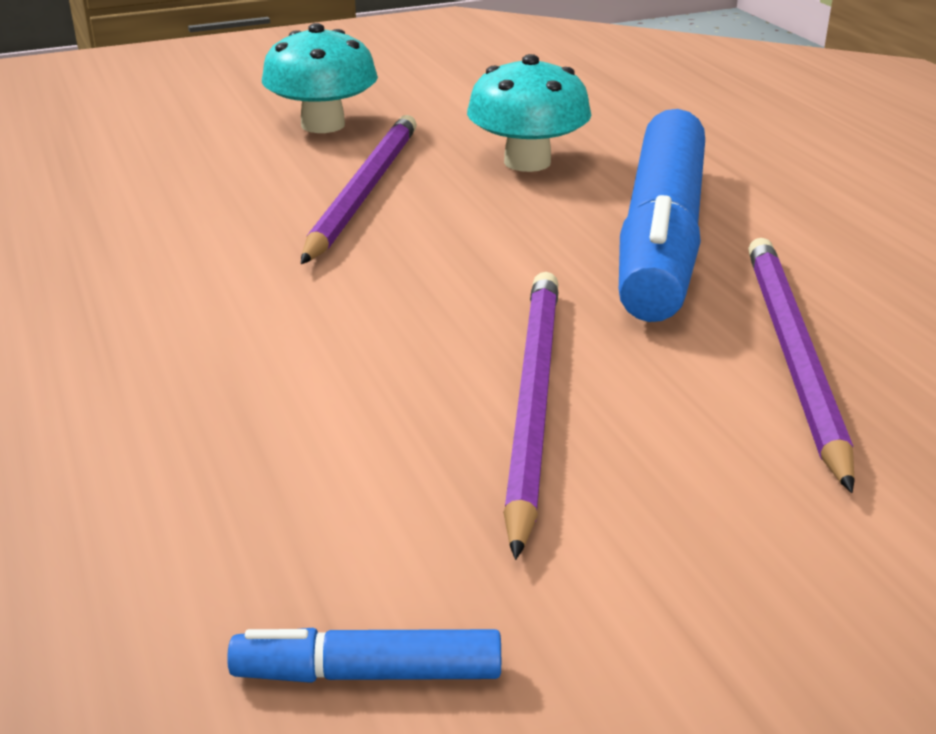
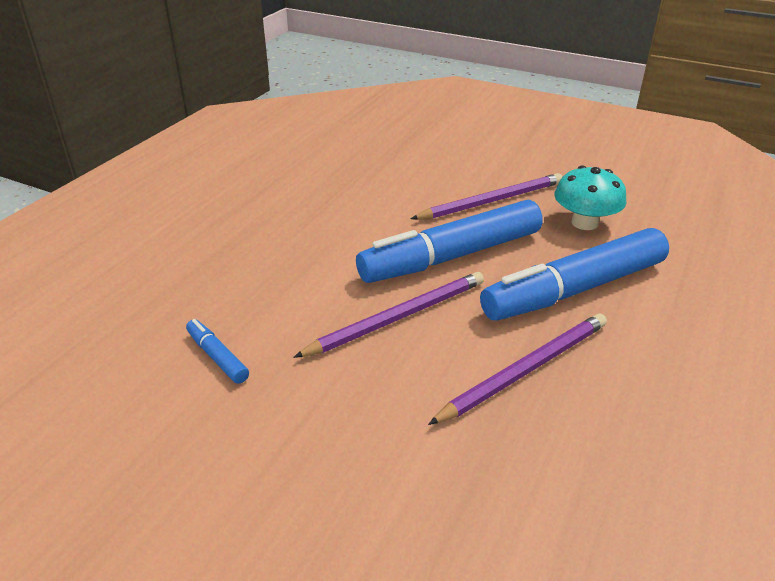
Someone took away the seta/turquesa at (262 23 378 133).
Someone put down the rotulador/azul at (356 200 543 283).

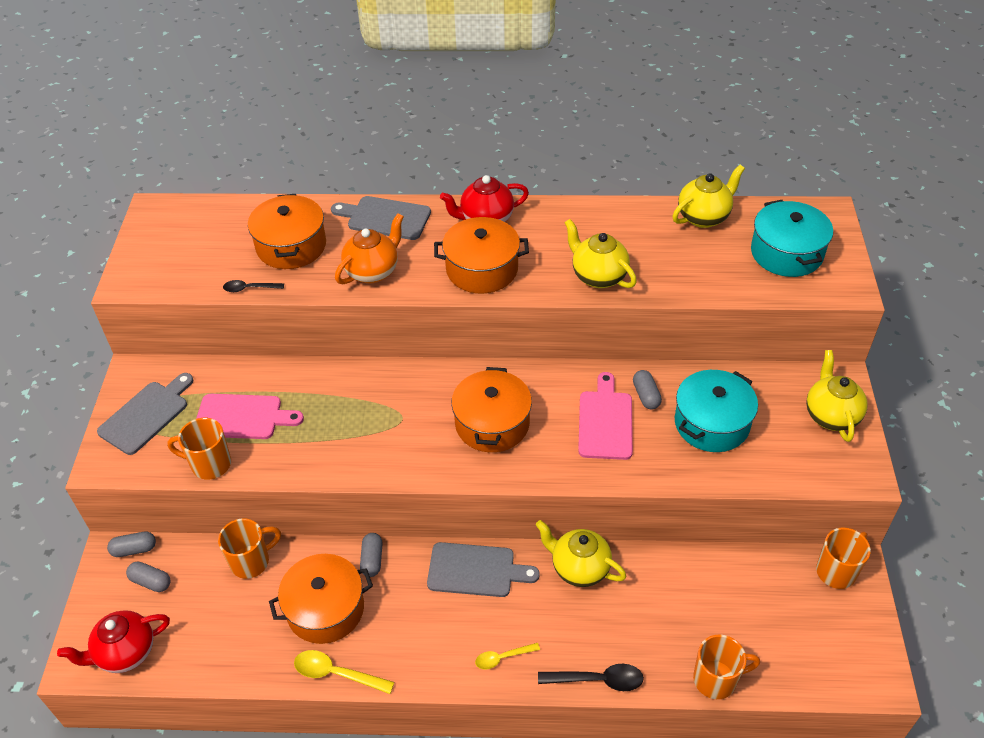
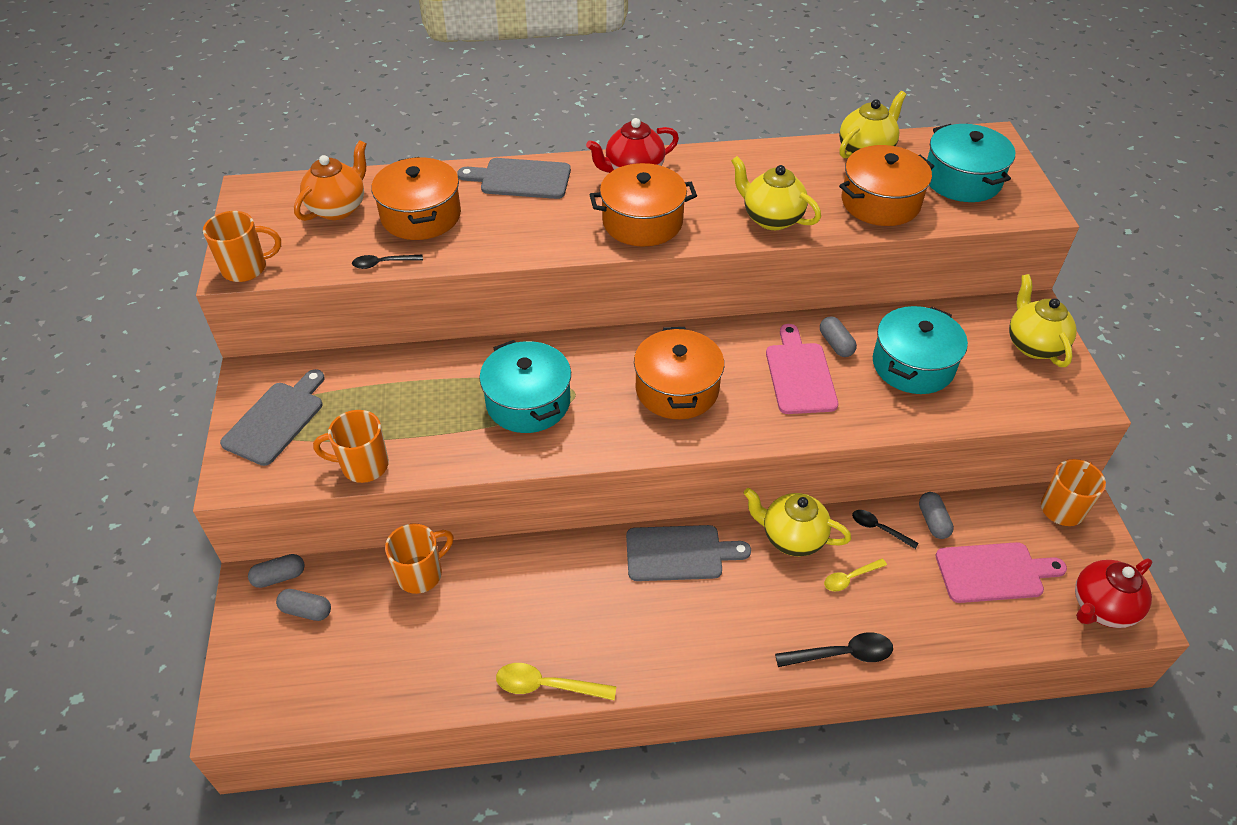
Someone put down the olla/turquesa at (479 340 571 433).
Someone put down the cuchara/negro at (852 510 919 549).
Someone carried the tetera/rojo from (57 610 170 673) to (1075 558 1153 628).
Someone carried the tabla de cortar/rosa from (196 394 304 439) to (936 542 1067 603).
Someone carried the olla/naranja from (269 554 373 644) to (839 145 934 226).
Someone carried the tetera/naranja from (335 213 404 284) to (294 140 366 221).
Someone carried the cápsula/gris from (360 533 383 577) to (919 492 954 539).
Someone carried the cuchara/amarillo from (475 643 540 669) to (824 559 887 591).
Someone carried the taza/naranja from (693 635 760 699) to (203 211 281 282).

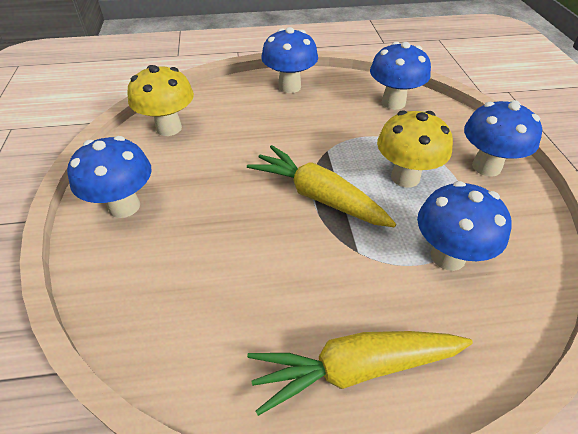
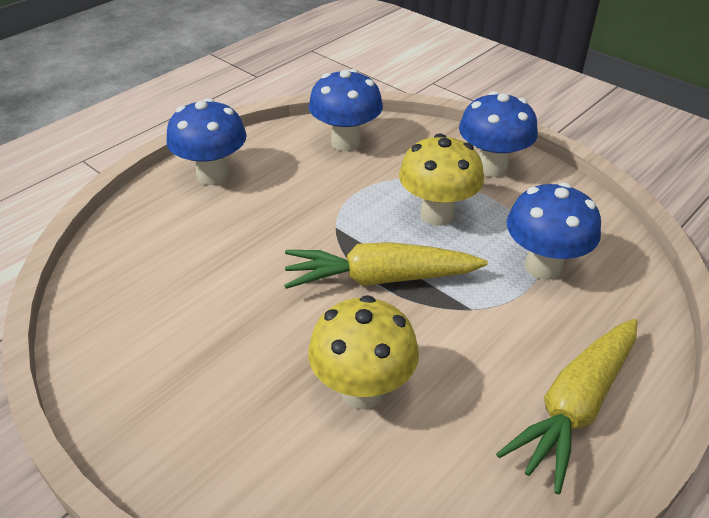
Someone took away the seta/azul at (67 136 151 218).
Someone carried the seta/amarillo from (128 65 194 136) to (308 295 419 409).

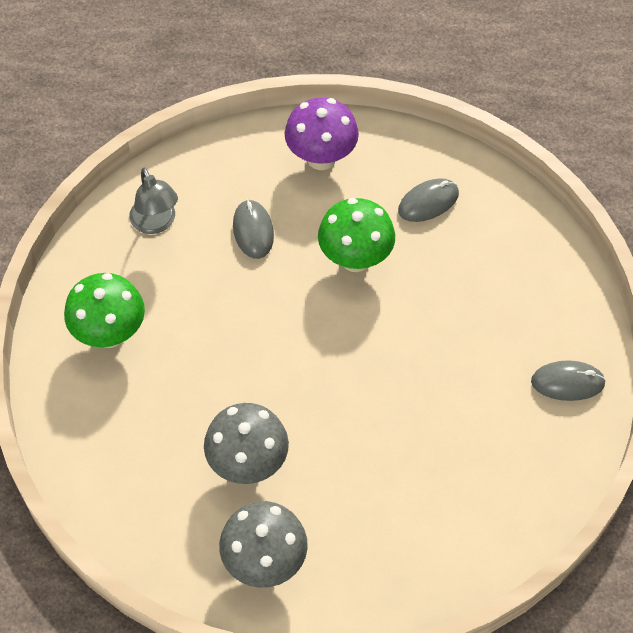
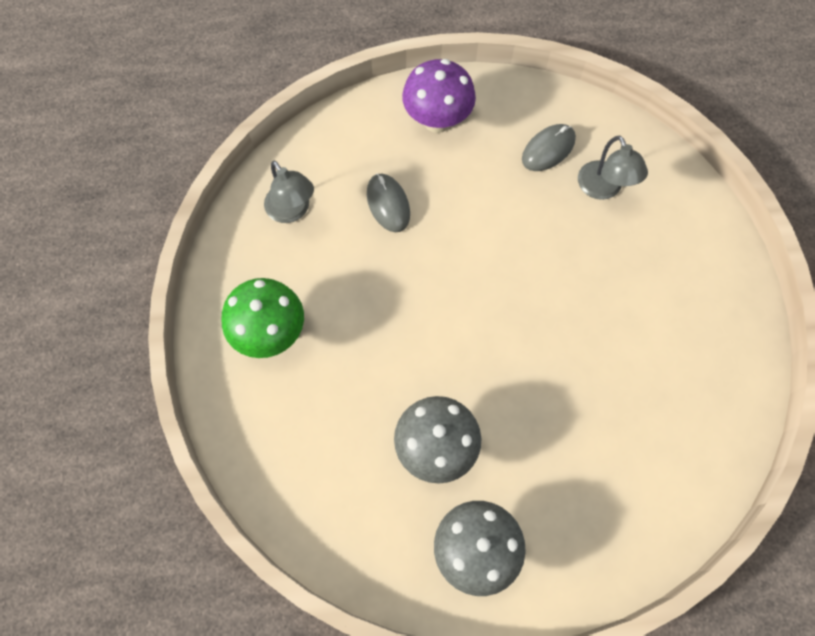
Someone took away the seta/verde at (318 198 395 272).
Someone took away the ratón/gris at (531 360 606 401).
Someone put down the lámpara/gris at (578 136 648 200).

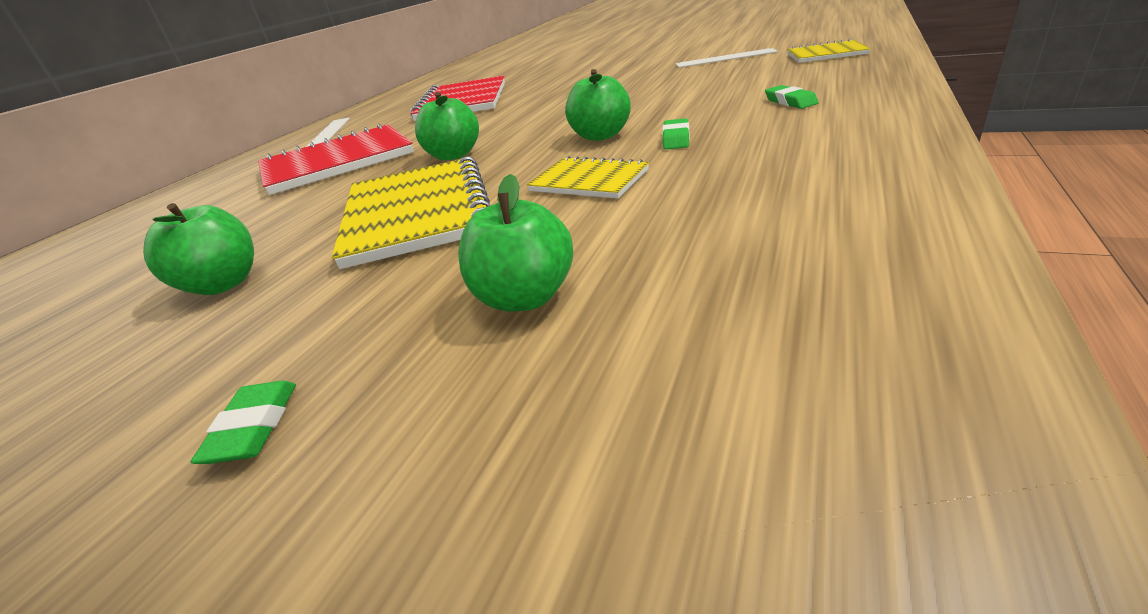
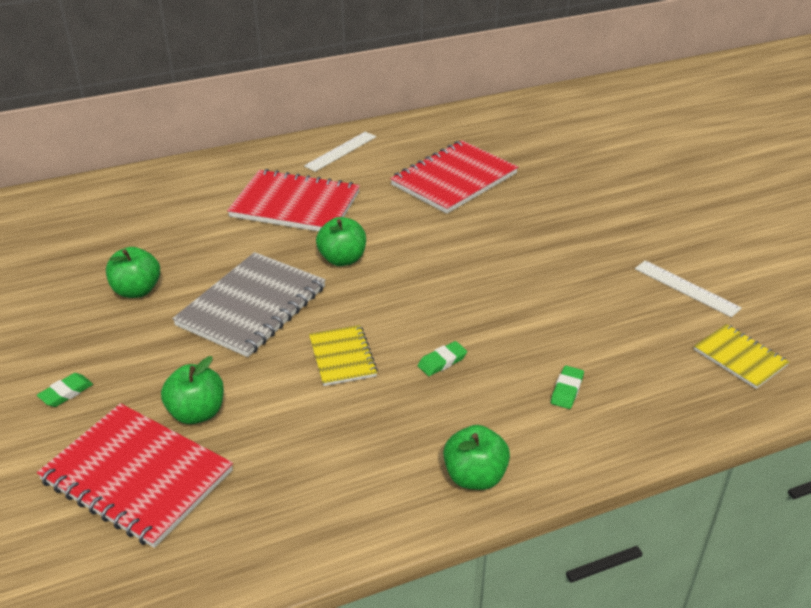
Someone put down the cuaderno/rojo at (37 403 233 548).
Someone carried the manzana/verde from (565 69 631 141) to (443 425 510 490).
Someone repainted the cuaderno/amarillo at (332 156 491 269), which became the cuaderno/gris at (172 252 326 357).

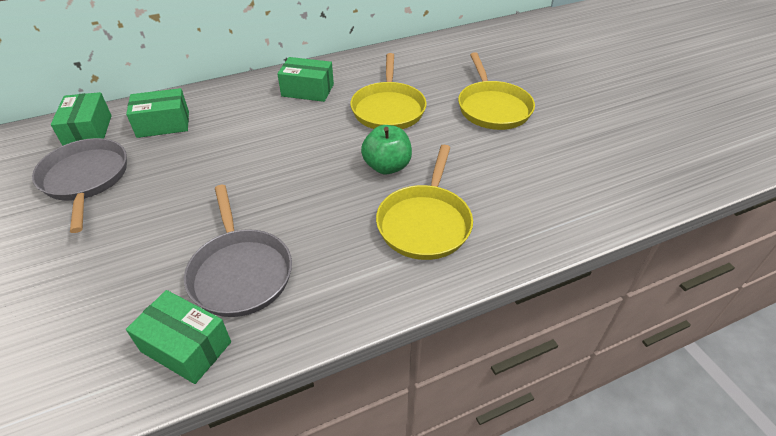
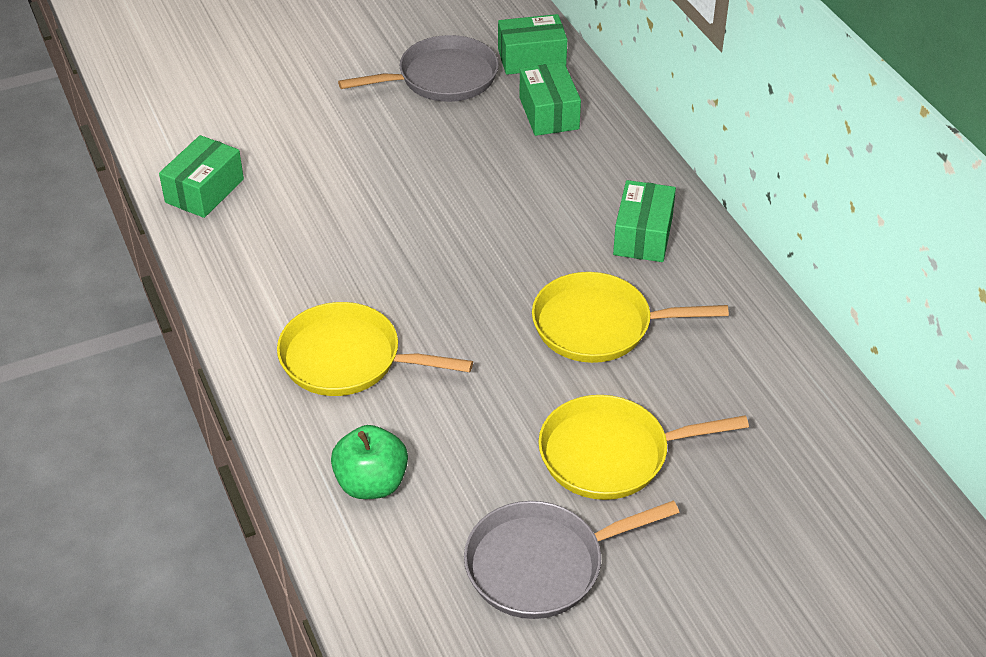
Someone carried the sartén/gris from (184 185 292 317) to (464 501 679 619).
Someone carried the manzana/verde from (361 125 412 174) to (331 425 408 499).

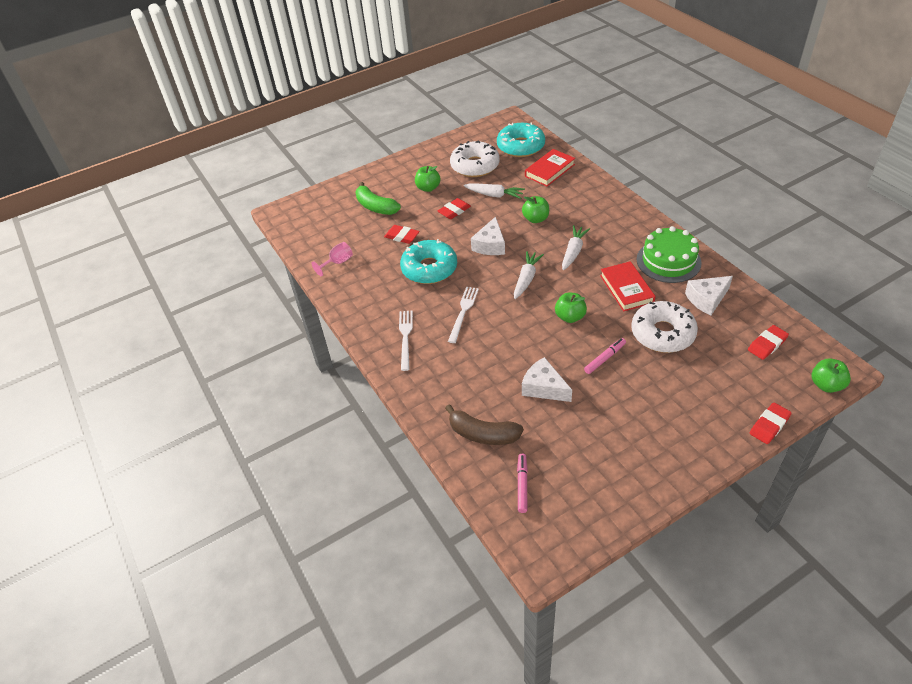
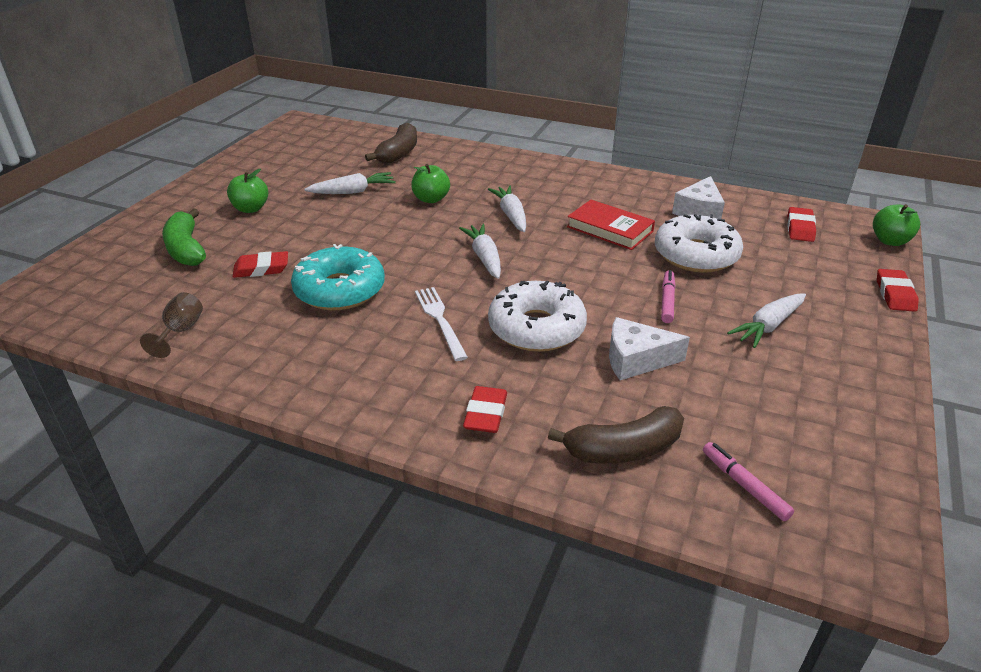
Someone took away the tenedor/blanco at (399 311 413 371).
Someone took away the queso/blanco at (471 217 505 255).
Someone took away the rosquilla/turquesa at (497 122 545 157).
Someone took away the manzana/verde at (555 293 587 323).
Someone took away the tarta/verde at (636 226 702 283).
Someone put down the zanahoria/blanco at (727 293 806 348).
Someone carried the goma de borrar/rojo from (438 198 471 219) to (463 386 507 433).
Someone carried the rosquilla/blanco from (450 141 500 177) to (488 280 587 352).
Someone swapped the libro/rojo at (525 149 575 186) for the plátano/marrón at (365 123 417 164).
Someone repainted the copa/rosa at (312 242 353 276), which became the copa/marrón at (140 292 203 358).
Someone rotated the plátano/verde at (355 182 401 215) by 60 degrees clockwise.

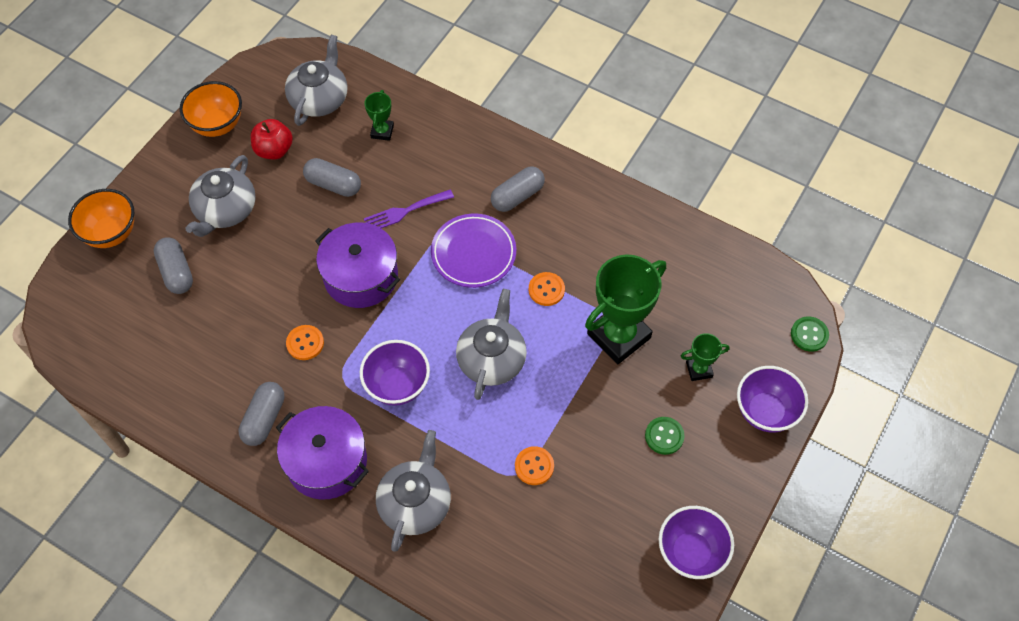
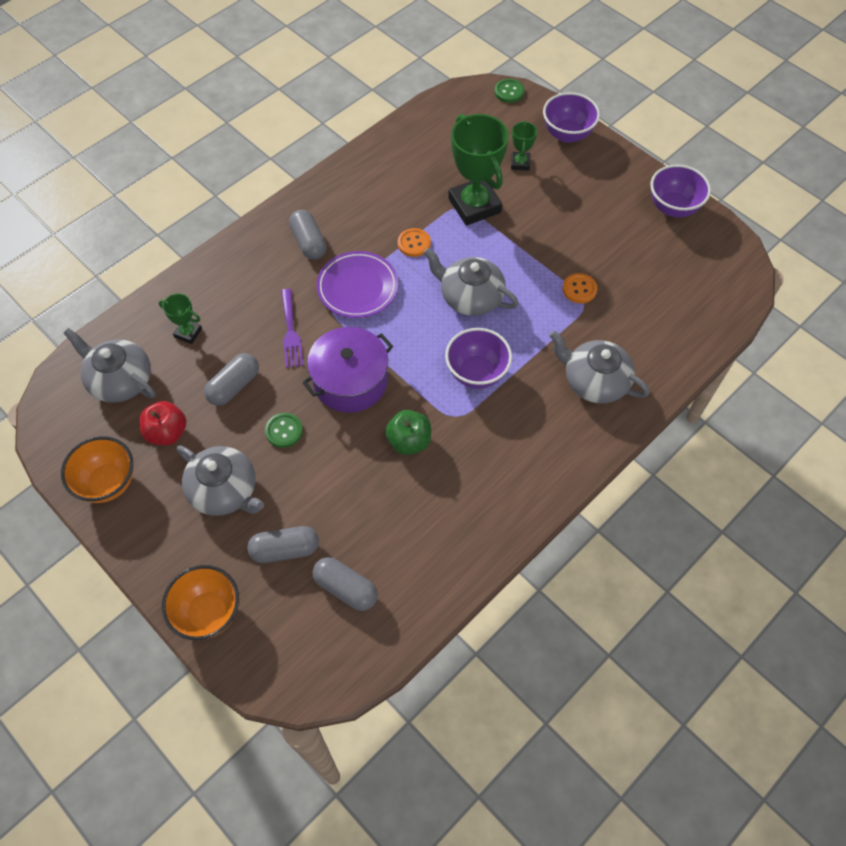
Someone took away the olla/morado at (276 406 369 500).
Someone carried the cápsula/gris from (238 382 284 446) to (312 557 378 611).
Someone carried the botón/verde from (645 417 685 455) to (265 413 303 448).
Someone swapped the botón/naranja at (286 325 324 360) for the manzana/verde at (385 410 431 455).

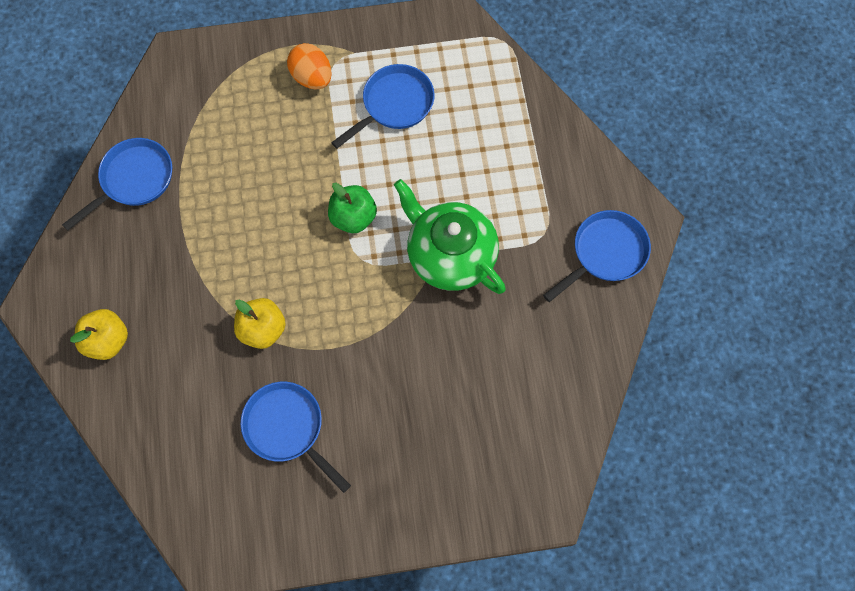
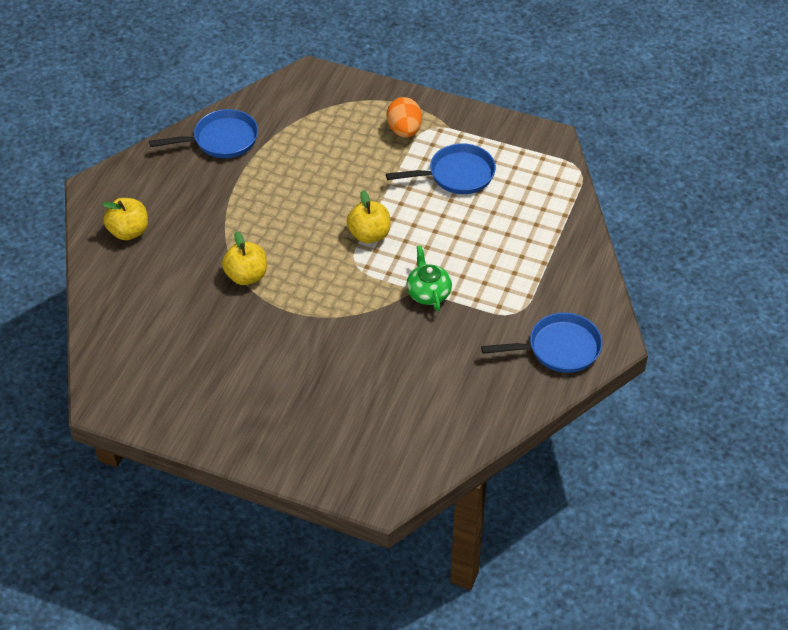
Someone took away the sartén/azul at (241 382 351 493).
Someone repainted the manzana/verde at (328 183 377 233), which became the manzana/amarillo at (347 190 390 243).
Someone scaled the tetera/verde at (394 179 506 294) by 0.55.

